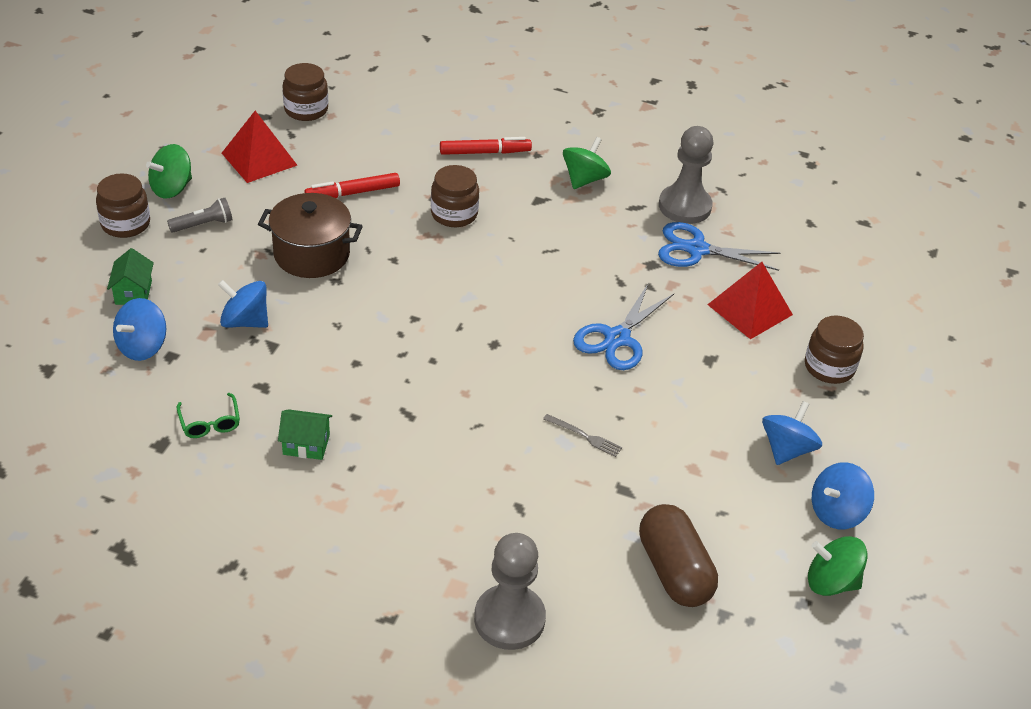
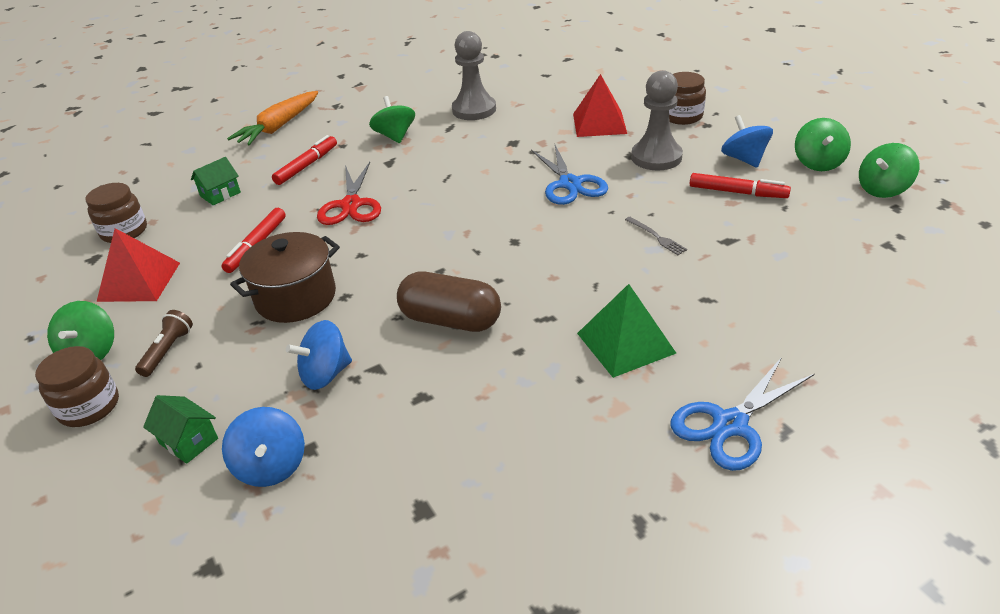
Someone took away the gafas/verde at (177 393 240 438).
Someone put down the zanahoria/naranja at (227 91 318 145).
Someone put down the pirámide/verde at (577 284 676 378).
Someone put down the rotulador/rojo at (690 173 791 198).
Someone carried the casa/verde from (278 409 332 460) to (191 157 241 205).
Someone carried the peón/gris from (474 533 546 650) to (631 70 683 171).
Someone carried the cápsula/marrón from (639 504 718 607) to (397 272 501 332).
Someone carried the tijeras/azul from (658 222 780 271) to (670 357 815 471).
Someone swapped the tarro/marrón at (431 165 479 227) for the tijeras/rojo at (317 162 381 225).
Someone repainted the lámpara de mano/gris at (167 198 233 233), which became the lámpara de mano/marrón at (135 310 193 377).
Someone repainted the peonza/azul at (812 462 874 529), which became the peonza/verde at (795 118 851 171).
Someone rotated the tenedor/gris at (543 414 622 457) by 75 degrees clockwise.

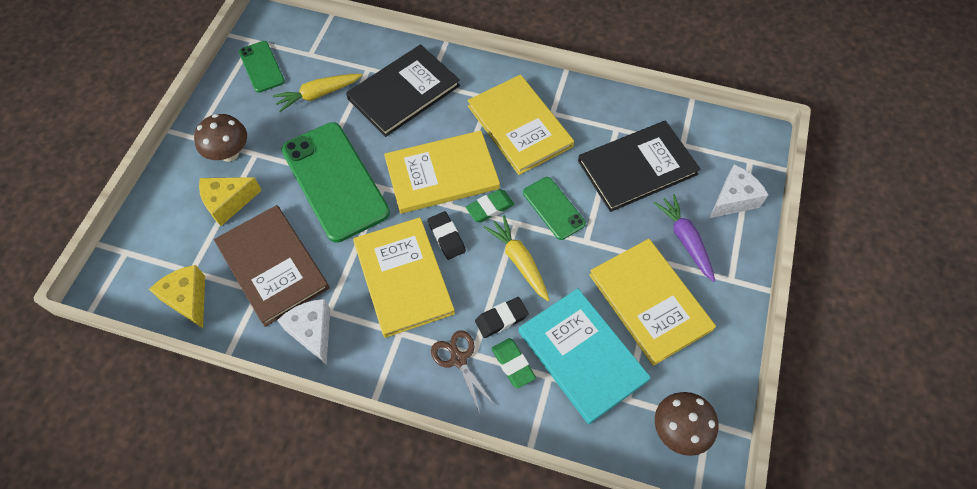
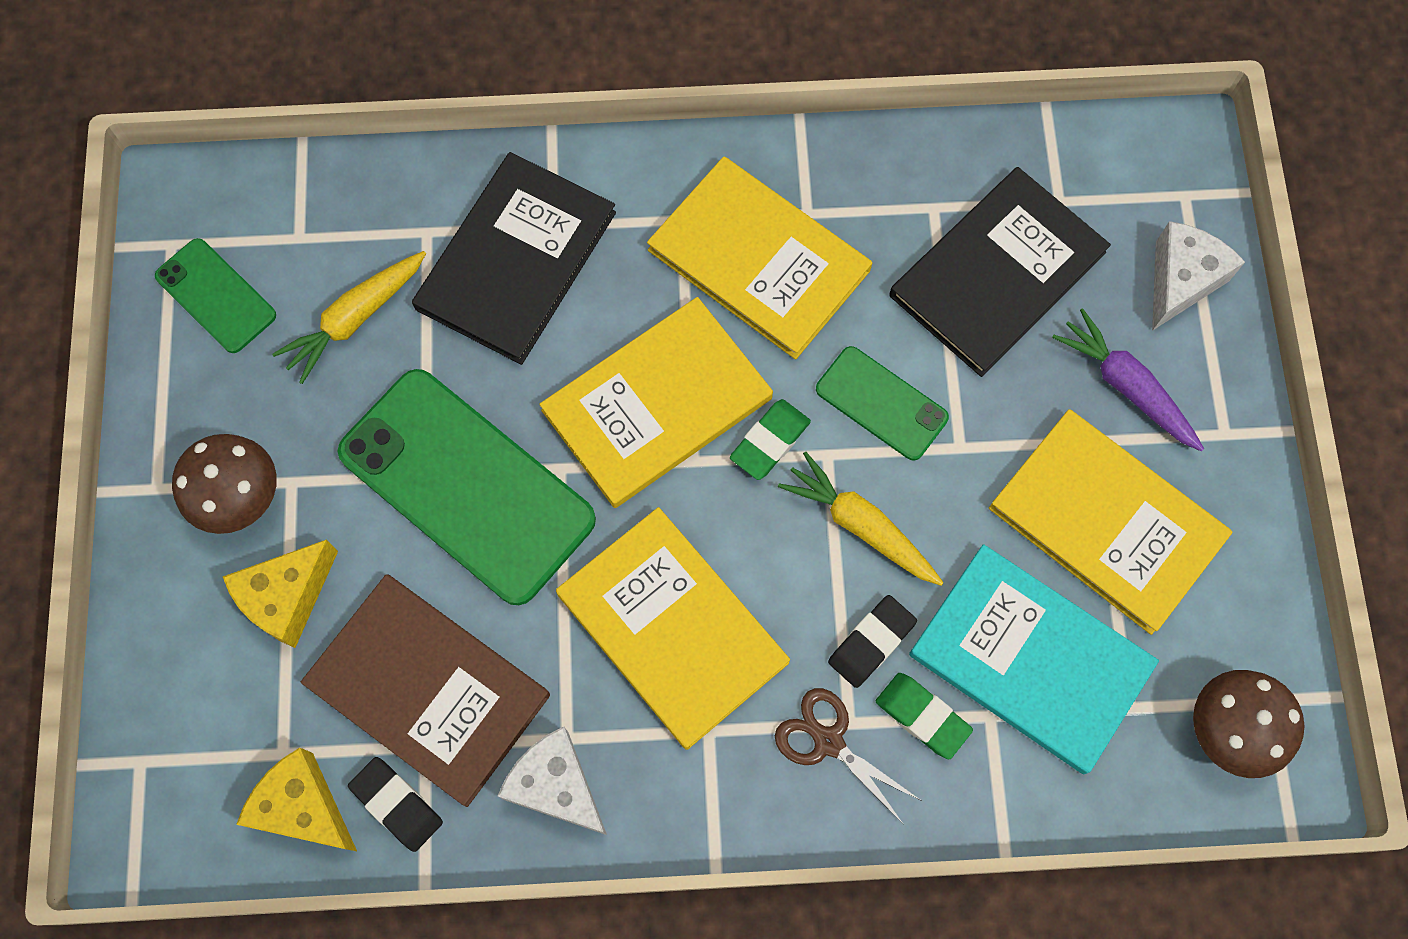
Someone carried the goma de borrar/negro from (428 211 466 260) to (348 757 443 852).

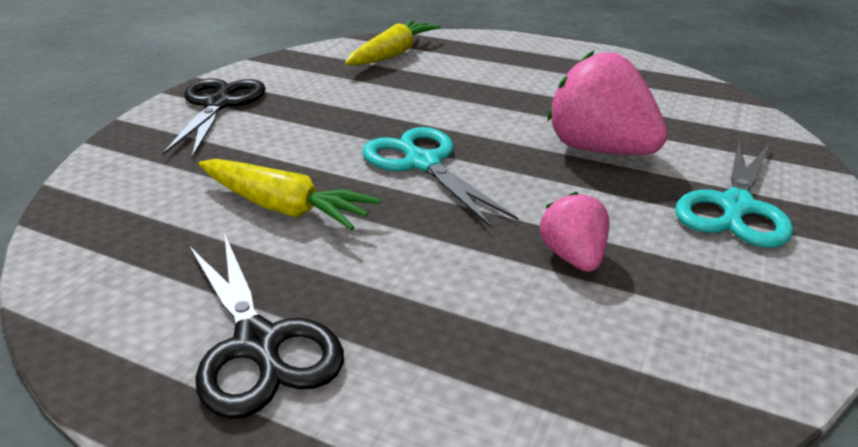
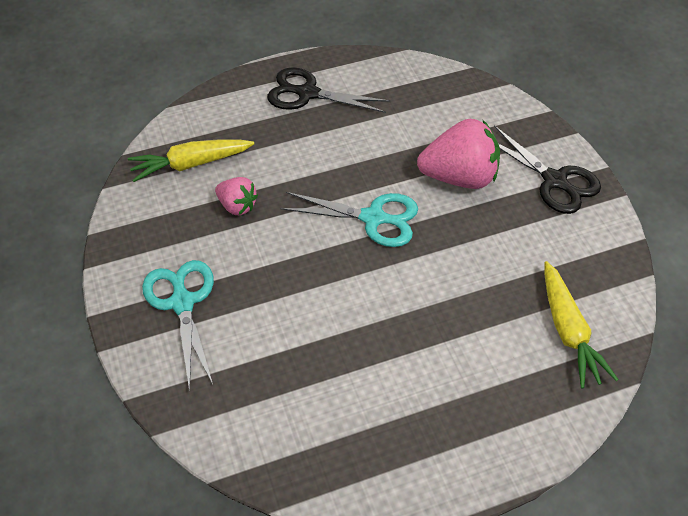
Someone carried the zanahoria/amarillo from (198 159 381 230) to (128 140 254 182).
Someone carried the fresa/rosa from (548 51 668 155) to (417 119 500 189).

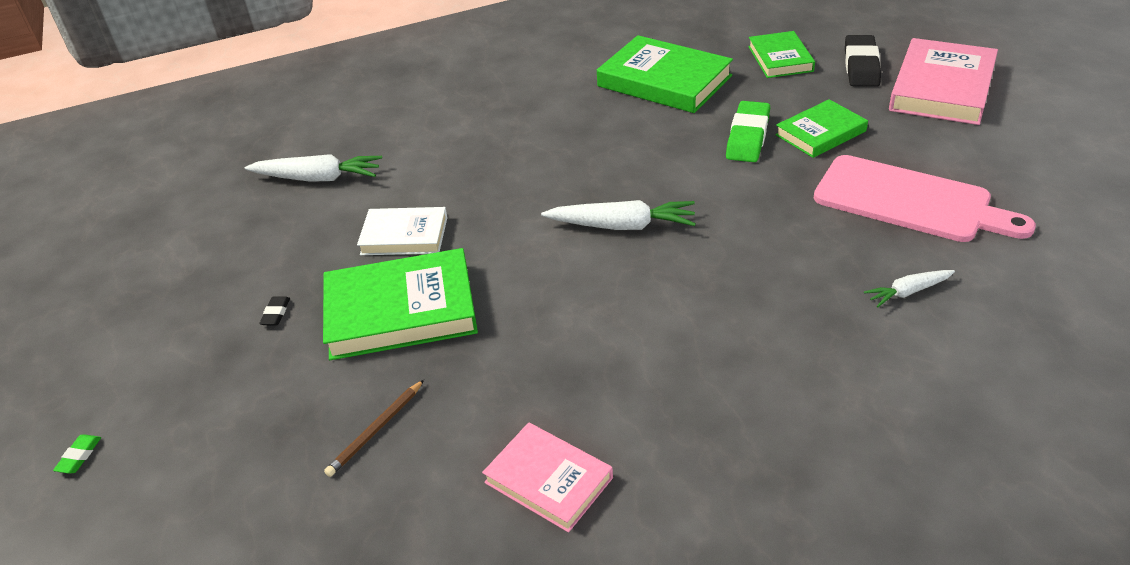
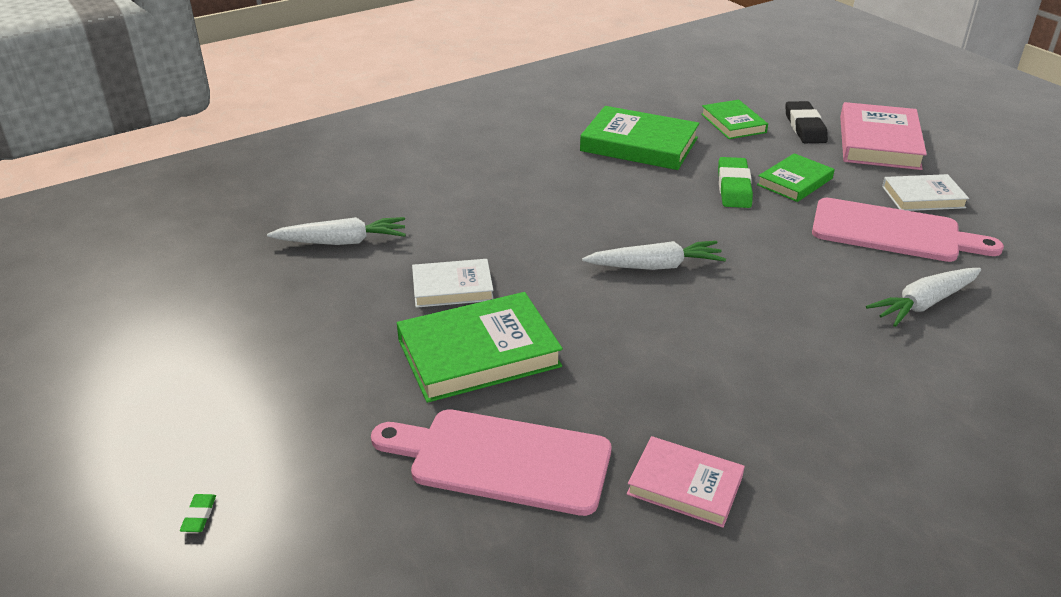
Someone took away the goma de borrar/negro at (259 297 290 325).
Someone put down the libro/blanco at (882 174 969 211).
Someone swapped the lápiz/marrón at (324 380 424 477) for the tabla de cortar/rosa at (371 409 611 516).
Someone scaled the zanahoria/blanco at (864 270 955 307) by 1.74.

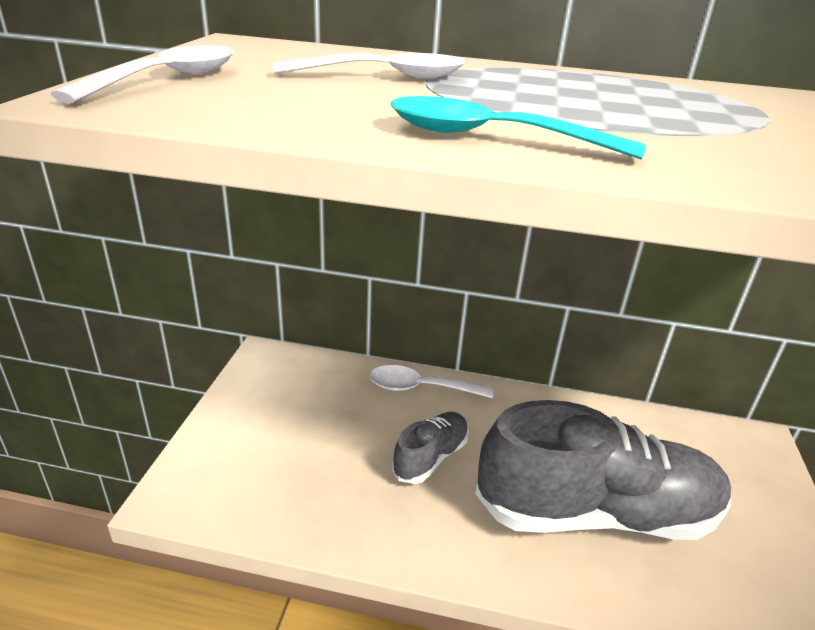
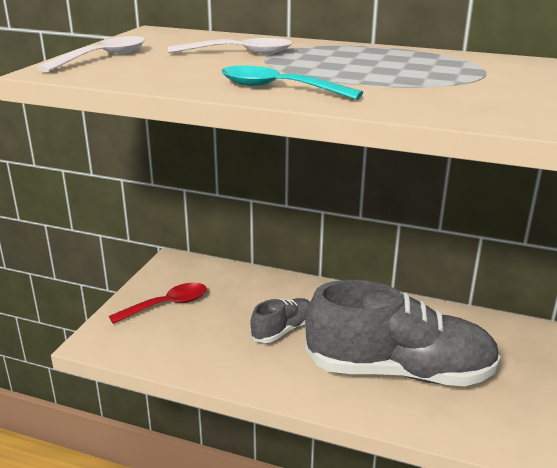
Someone took away the cuchara/blanco at (369 365 493 398).
Someone put down the cuchara/rojo at (109 283 207 324).

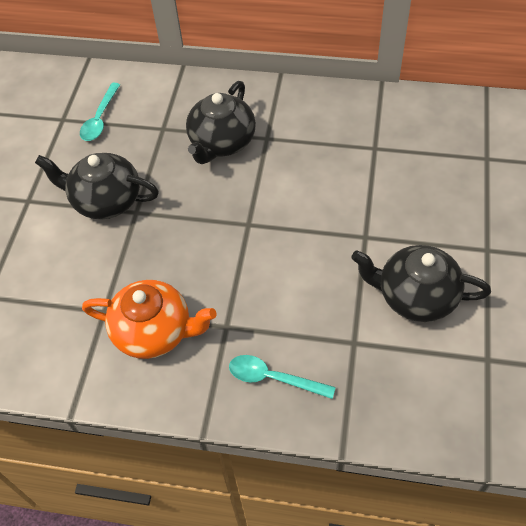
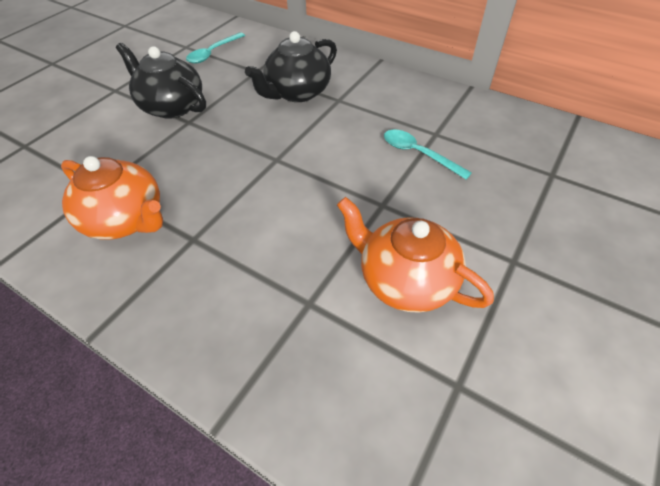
Someone carried the cuchara/turquesa from (229 355 336 399) to (384 130 472 179).
Someone repainted the tetera/negro at (351 245 491 322), which became the tetera/naranja at (337 197 494 313).

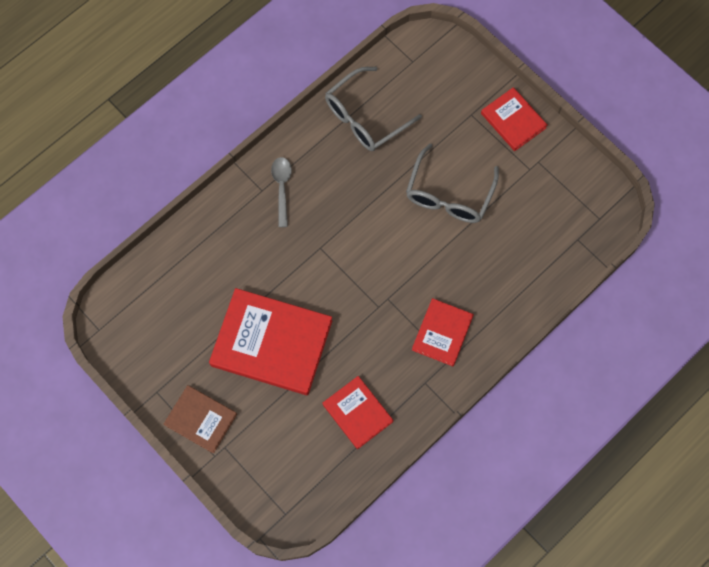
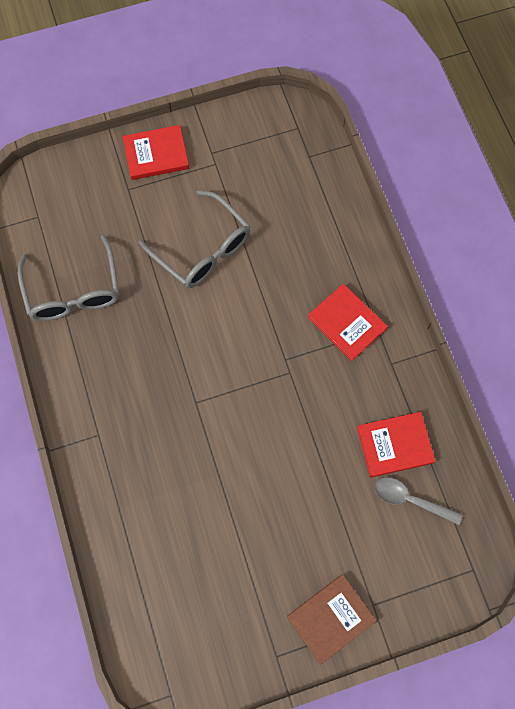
Someone took away the libro/rojo at (209 288 332 395).
Someone carried the cuchara/gris from (271 157 292 227) to (374 477 462 525).

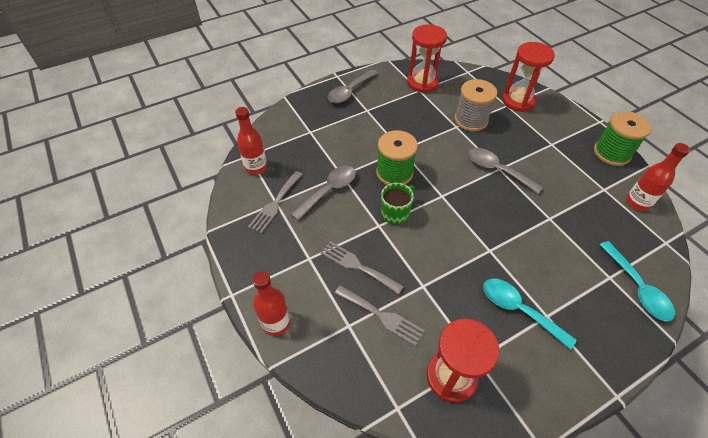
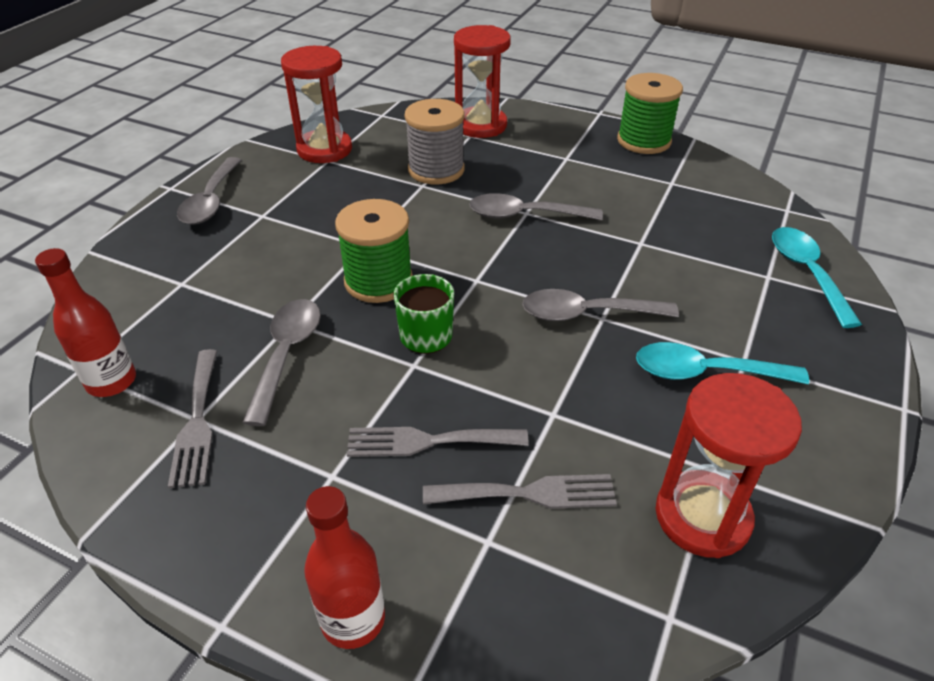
Someone took away the botella/rojo at (626 143 690 211).
Someone put down the cuchara/gris at (522 289 679 321).
Someone rotated the cuchara/turquesa at (599 241 675 321) by 135 degrees counterclockwise.

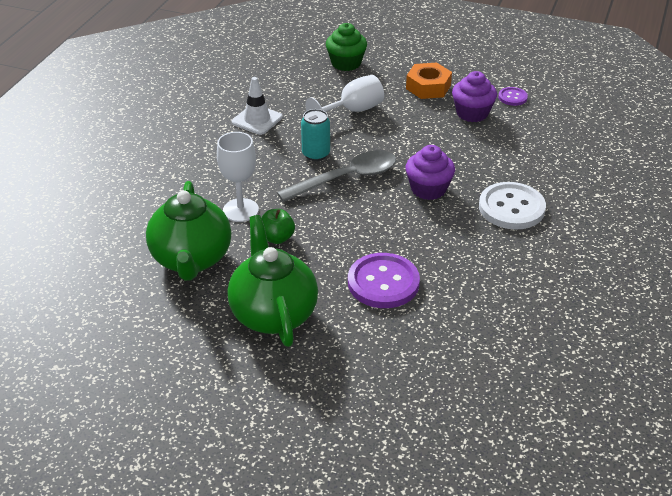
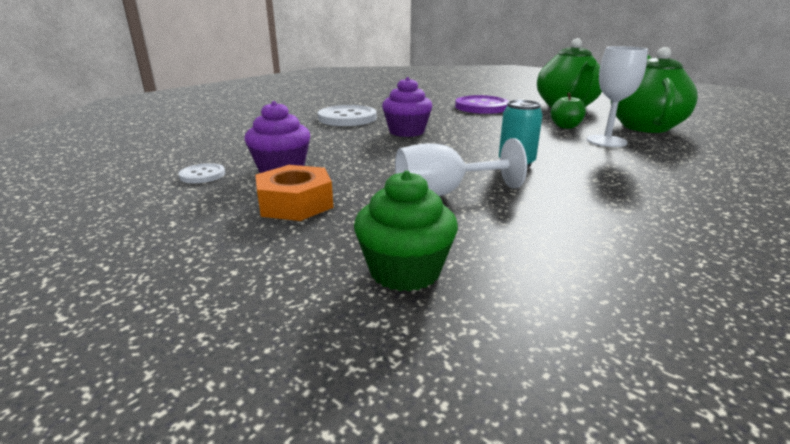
Someone took away the cono de tráfico/blanco at (232 77 283 135).
Someone took away the cuchara/gris at (277 150 396 202).
Someone repainted the botón/morado at (498 87 528 106), which became the botón/blanco at (179 163 225 183).

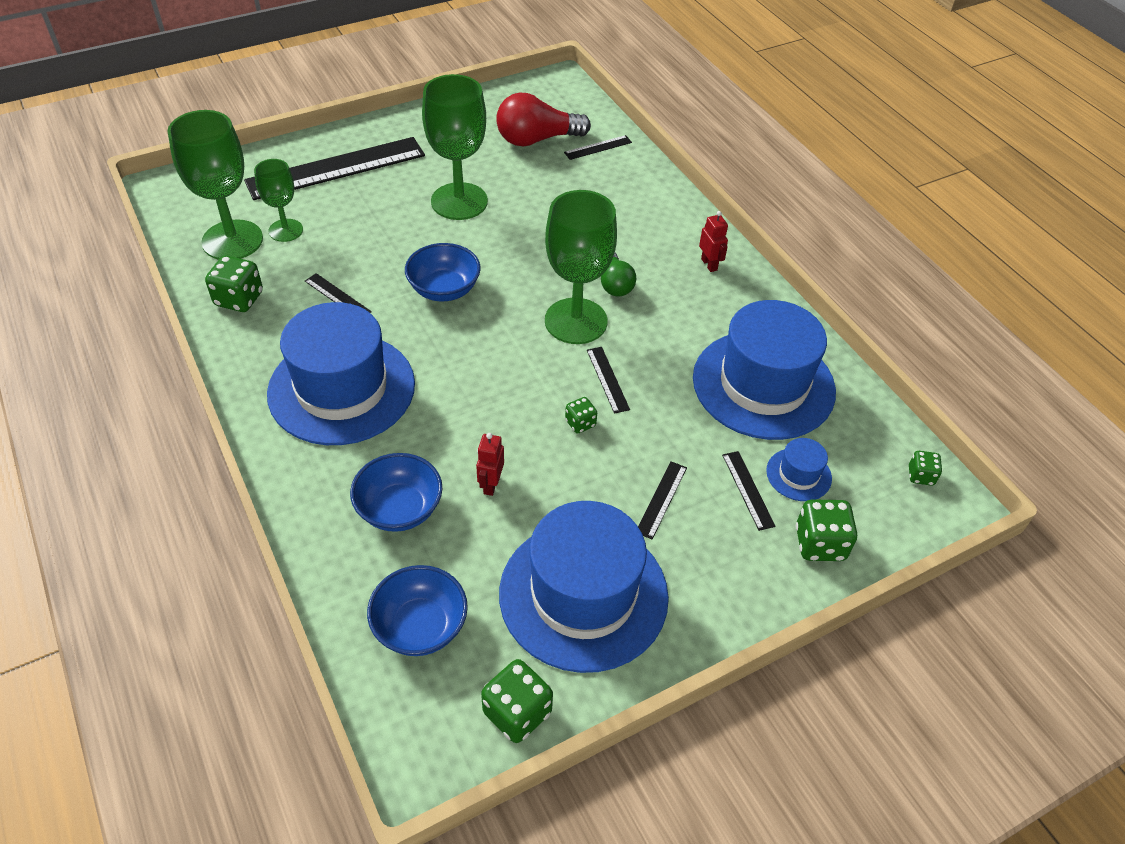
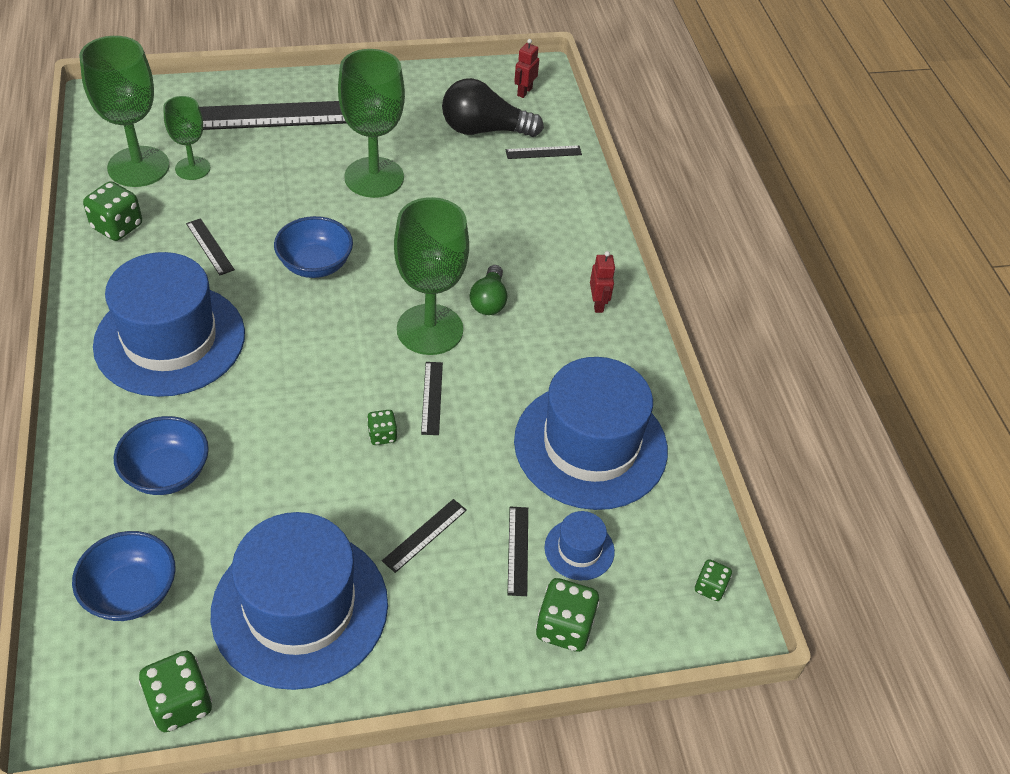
Someone carried the robot/rojo from (476 433 504 496) to (514 39 539 98).
Someone repainted the bombilla/rojo at (496 93 591 146), which became the bombilla/negro at (442 78 544 137).

